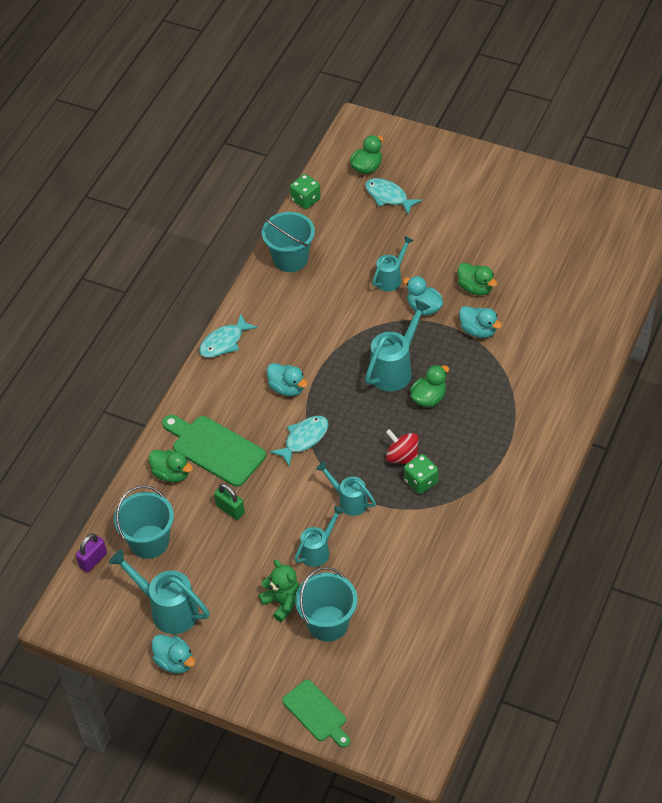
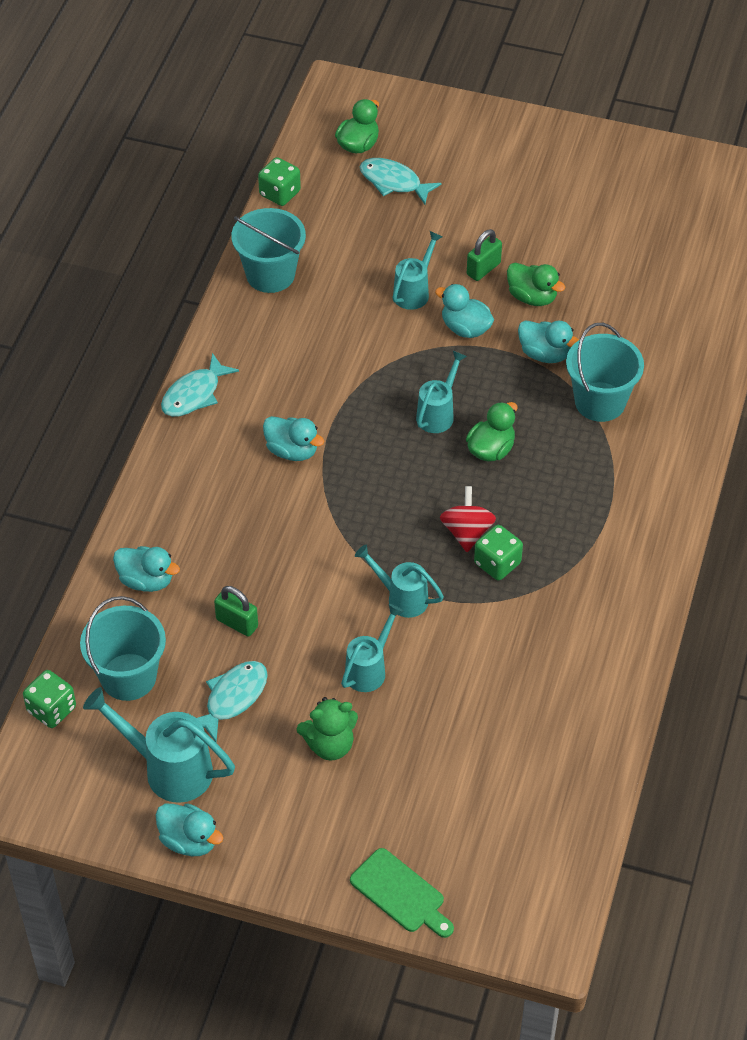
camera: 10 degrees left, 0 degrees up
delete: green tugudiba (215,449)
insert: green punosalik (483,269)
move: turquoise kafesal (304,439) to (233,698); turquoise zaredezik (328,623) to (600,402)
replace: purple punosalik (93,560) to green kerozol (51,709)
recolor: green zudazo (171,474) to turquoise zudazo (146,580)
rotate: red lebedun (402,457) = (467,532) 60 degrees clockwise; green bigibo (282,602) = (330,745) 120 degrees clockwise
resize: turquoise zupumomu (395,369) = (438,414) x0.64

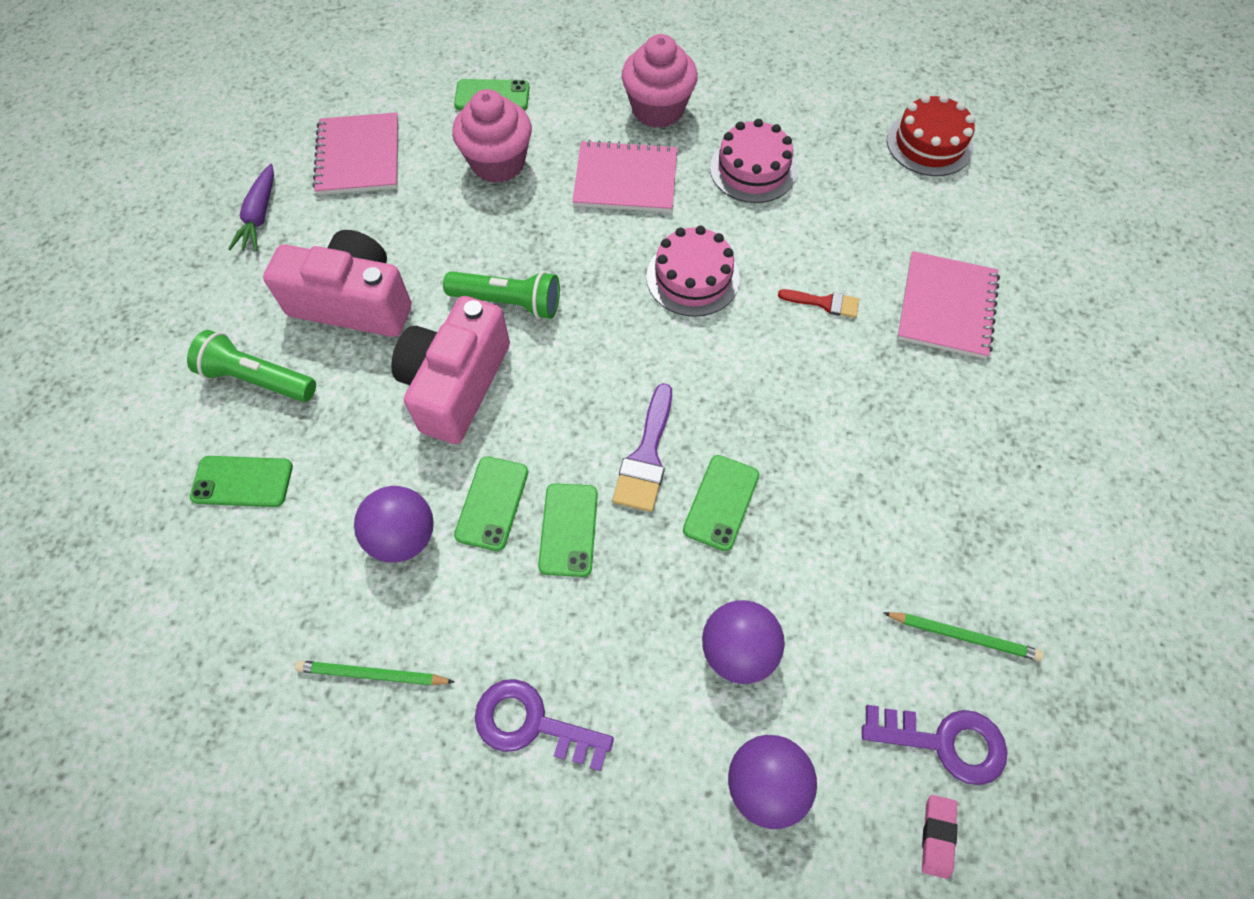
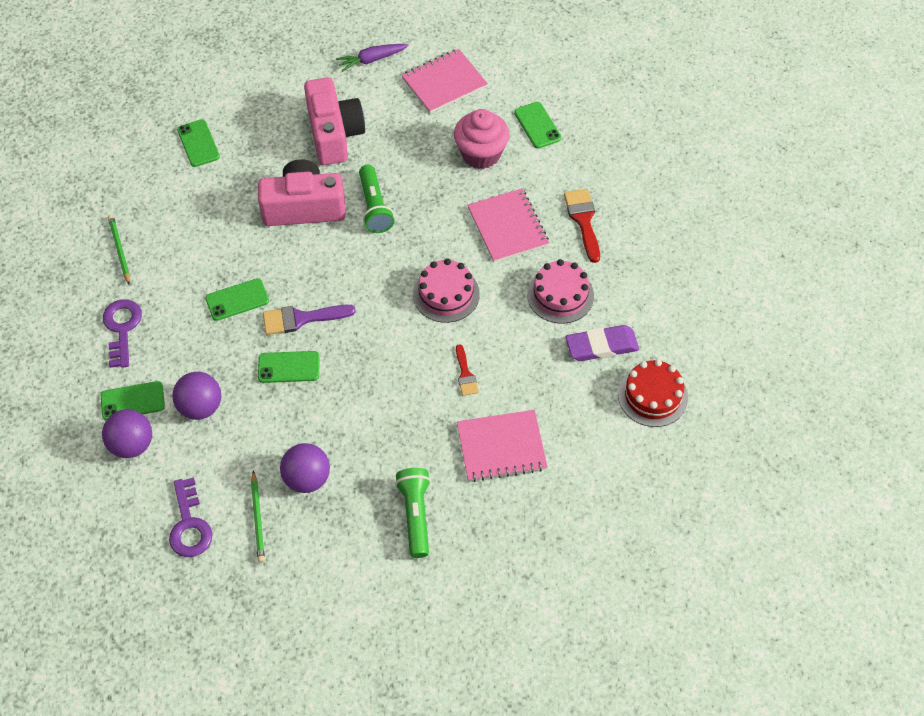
camera: 65 degrees right, 5 degrees down
delete: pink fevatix (937,836)
insert: purple fevatix (601,346)
move: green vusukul (258,379) to (415,515); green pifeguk (492,503) to (132,401); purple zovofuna (403,537) to (307,478)
replace: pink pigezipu (658,109) to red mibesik (583,220)

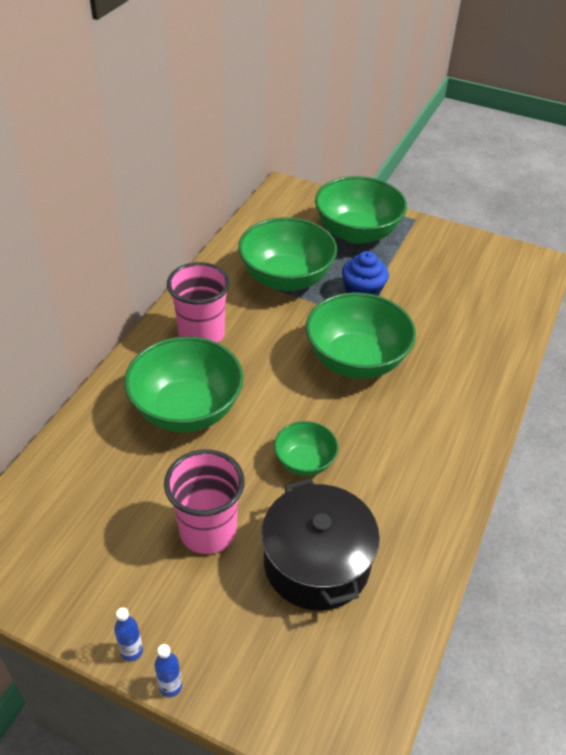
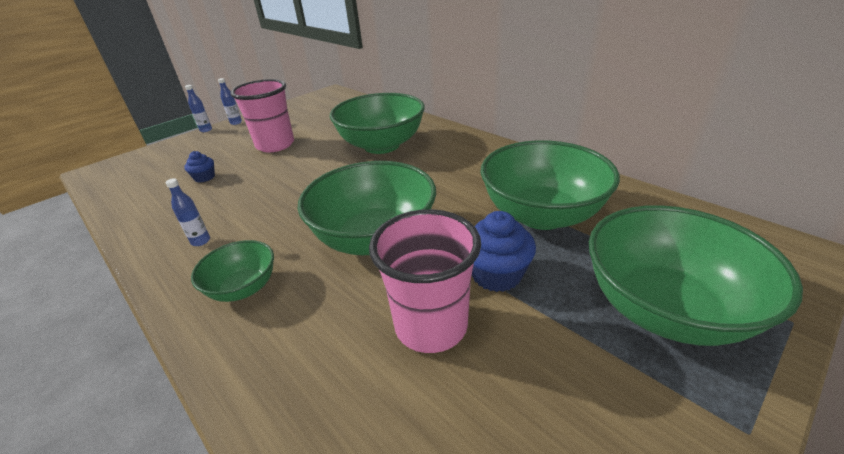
camera: 115 degrees right, 10 degrees down
insert: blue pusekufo (201,241)
move: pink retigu (201,334) to (431,326); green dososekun (304,462) to (243,288)
replace: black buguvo (316,563) to blue pigezipu (204,177)

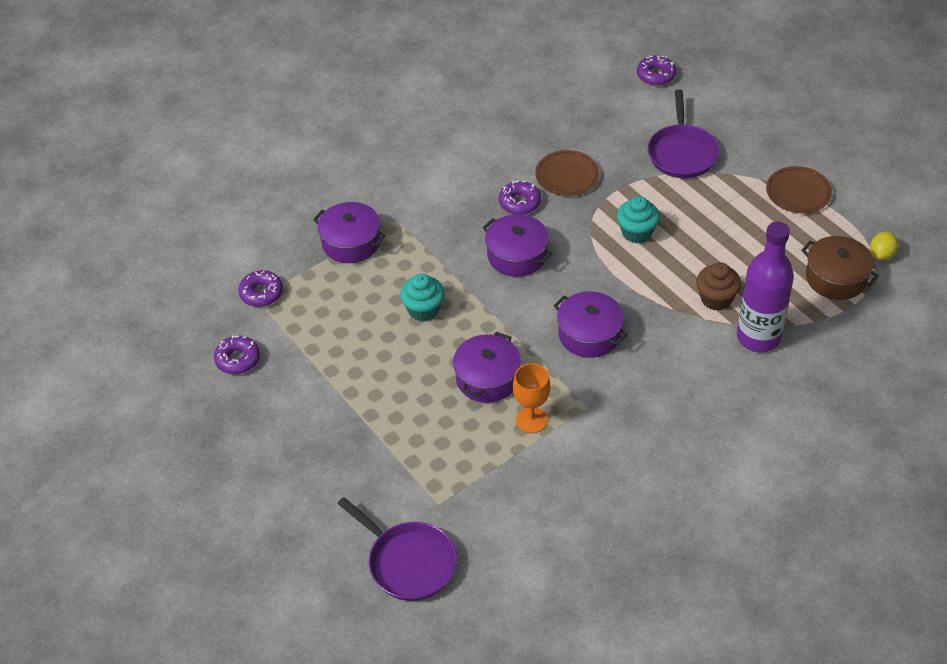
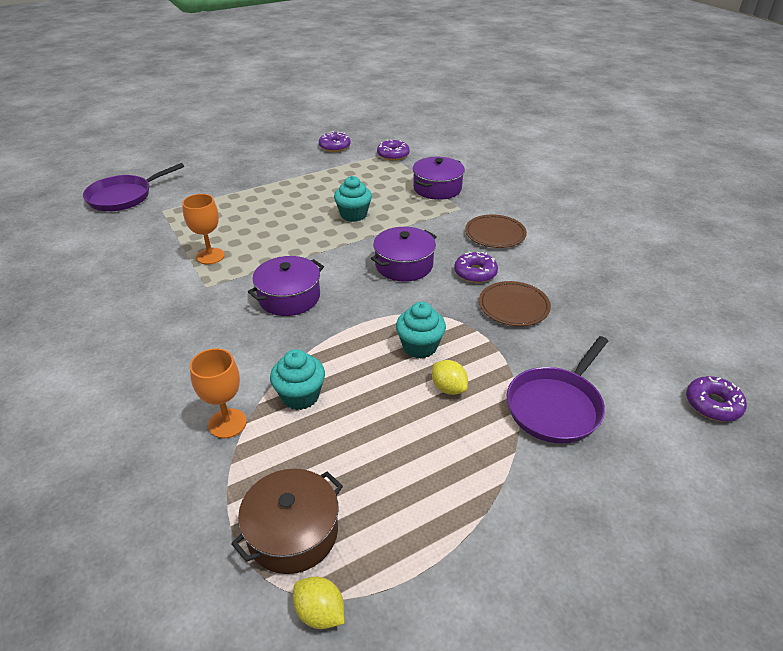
camera: 95 degrees right, 10 degrees down
delete: purple buguvo (487,378)
insert: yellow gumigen (448,388)
move: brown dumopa (798,193) to (495,234)
replace: purple pusekufo (758,337) to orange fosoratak (227,423)
recolor: brown pigezipu (716,299) to turquoise pigezipu (300,396)
rotate: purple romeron (682,153) = (556,406) 60 degrees counterclockwise

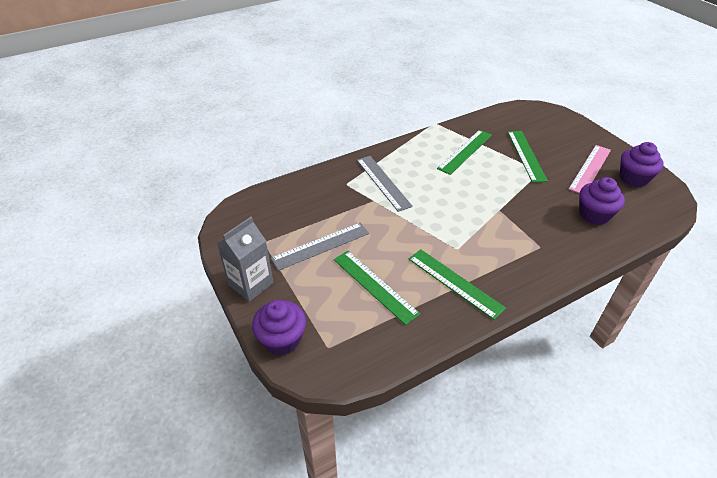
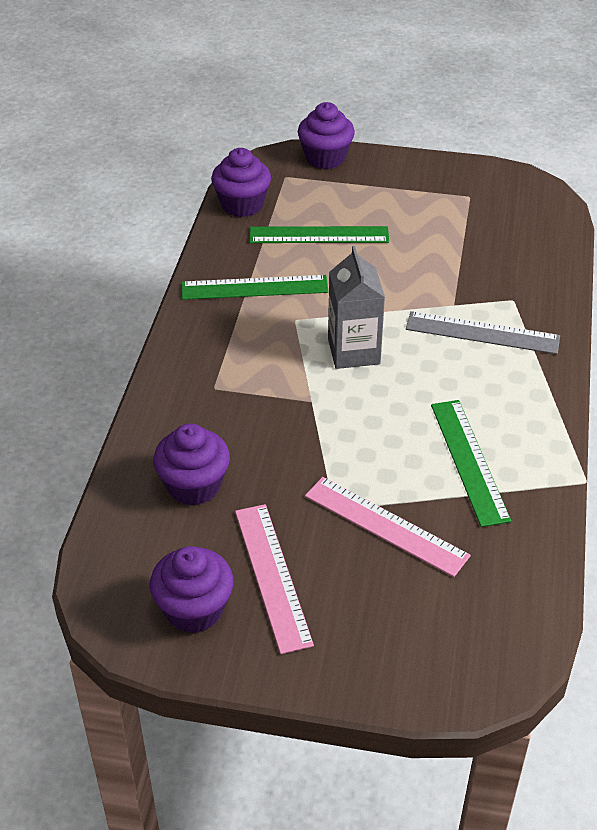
camera: 130 degrees right, 0 degrees up
delete: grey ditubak (321,246)
insert: purple pigezipu (242,205)
move: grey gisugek (251,284) to (353,351)
recolor: green ditubak (526,155) to pink ditubak (385,526)

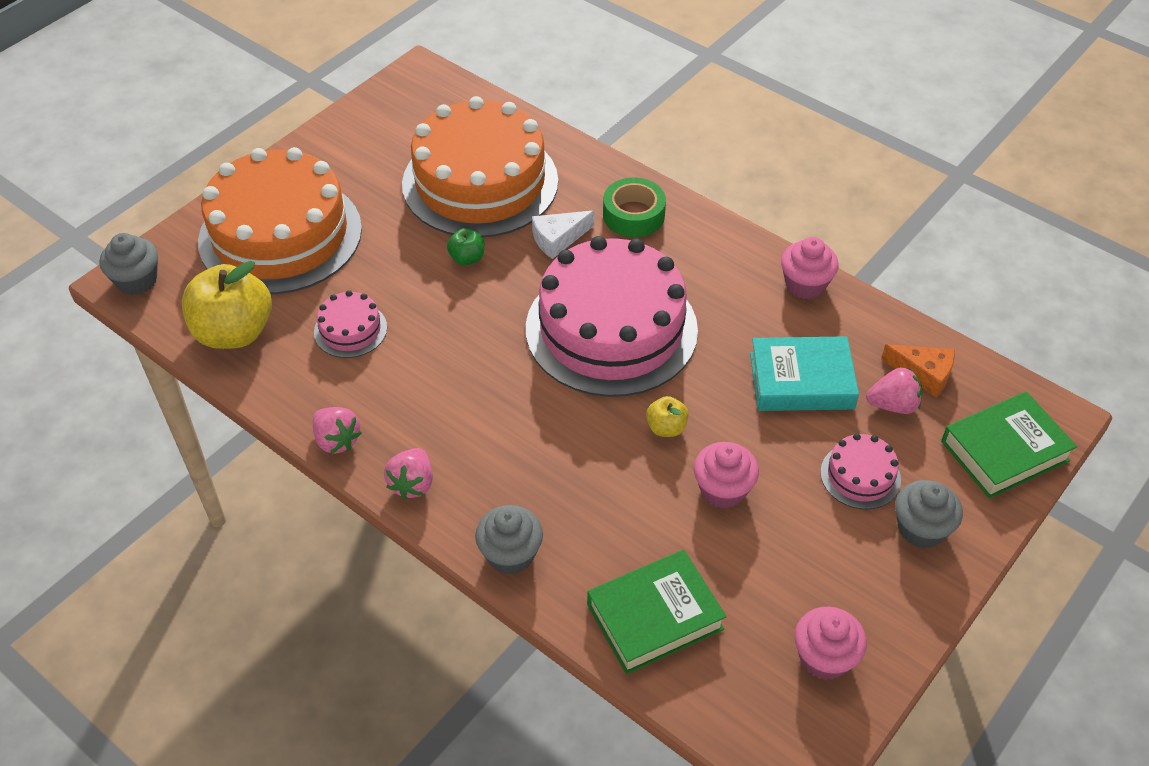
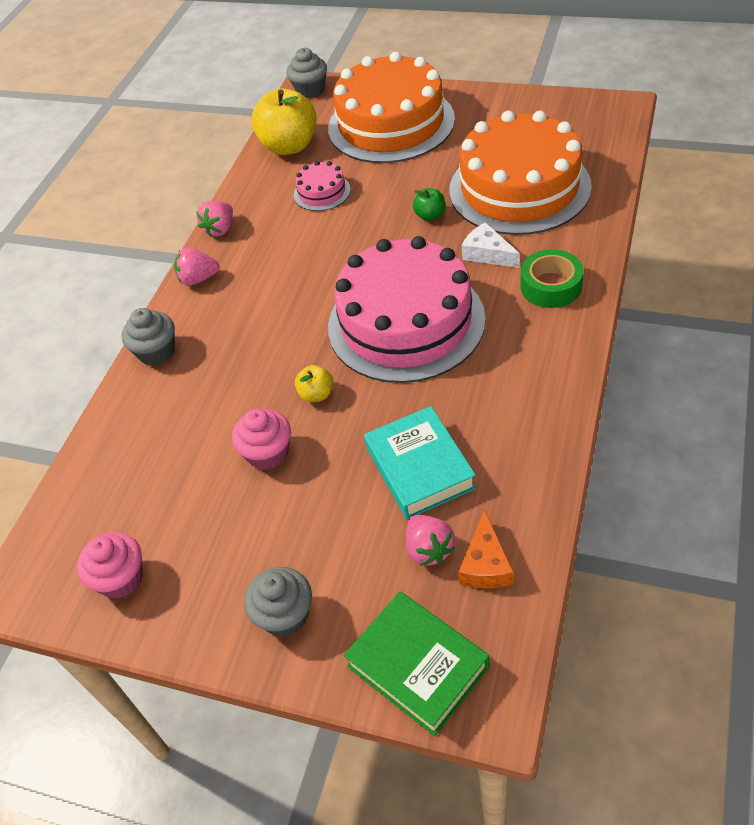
camera: 75 degrees right, 0 degrees up
delete: pink pigezipu (805,284); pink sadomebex (860,476); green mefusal (655,617)

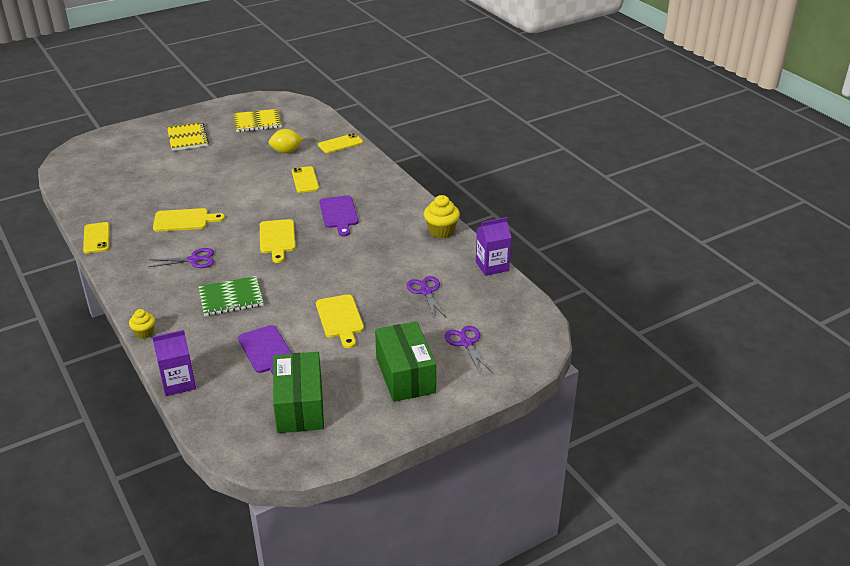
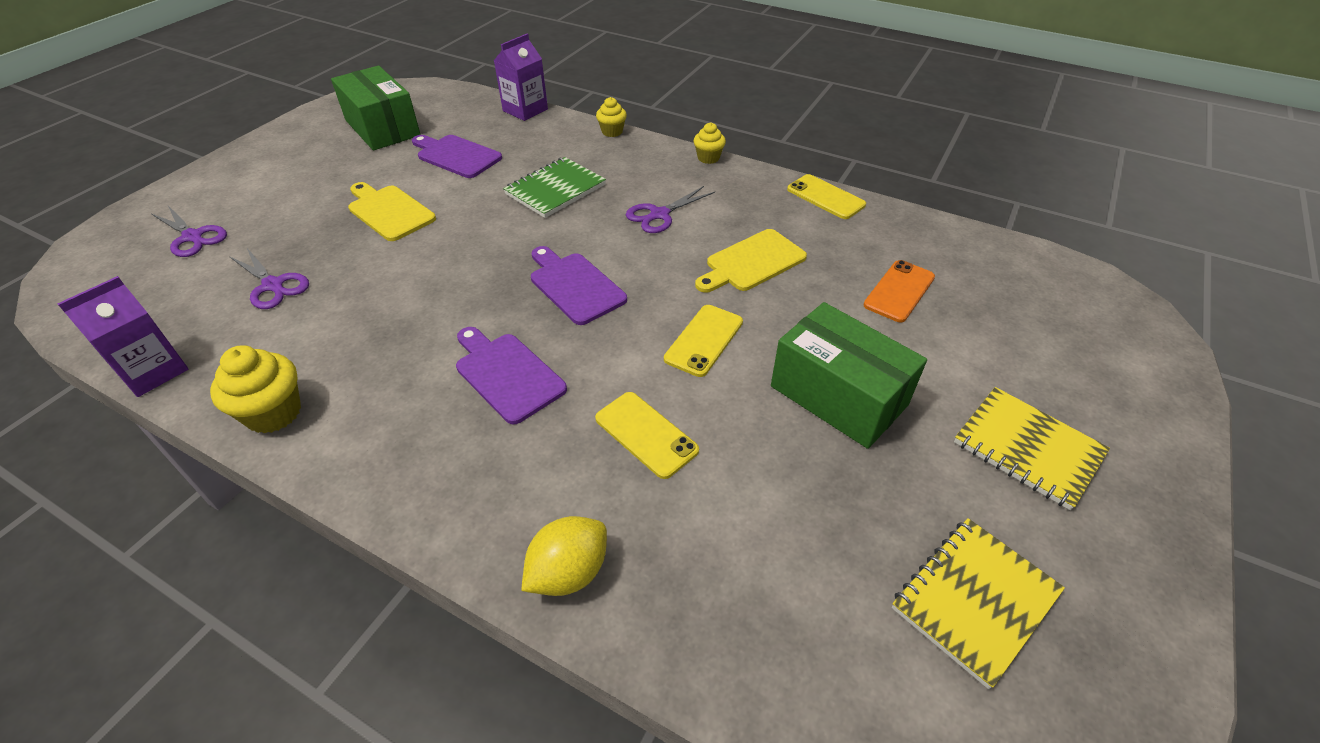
camera: 150 degrees right, 10 degrees up
insert: yellow pigezipu (708,158); orange pifeguk (899,291)
move: yellow gumigen (286,151) to (568,572); yellow pifeguk (340,144) to (704,340); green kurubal (405,375) to (838,396)
recolor: yellow tugudiba (277,239) to purple tugudiba (575,286)

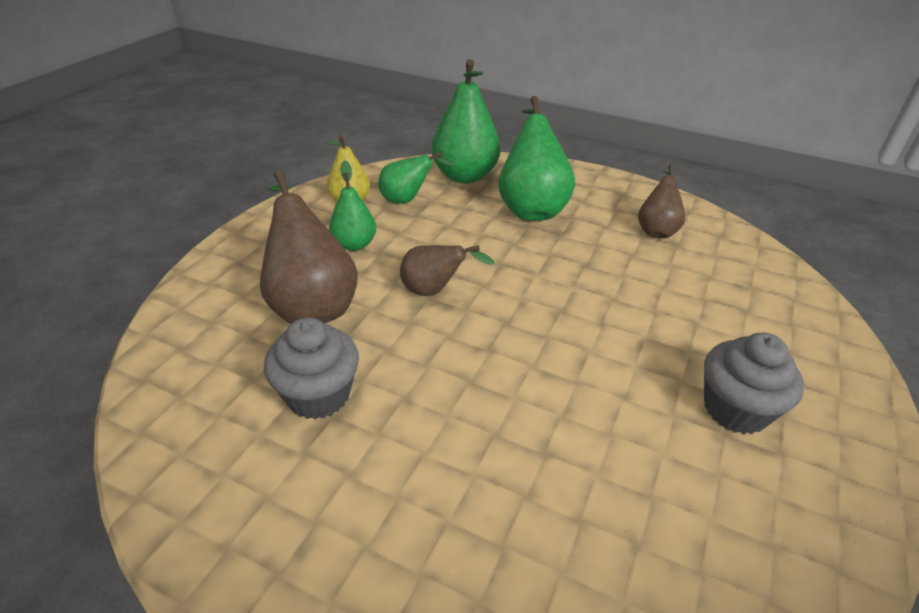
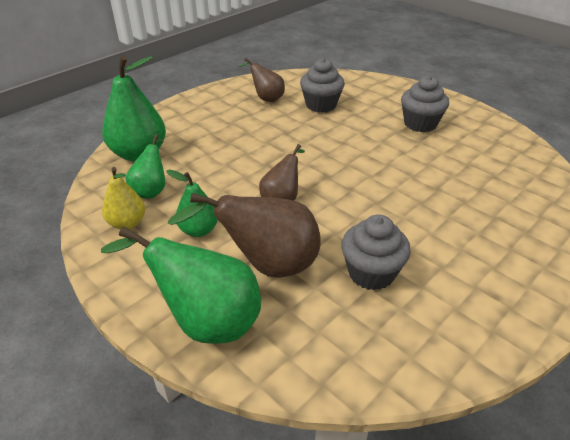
camera: 70 degrees left, 0 degrees up
insert: grey pigezipu (321,105)
move: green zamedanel (531,207) to (205,321)

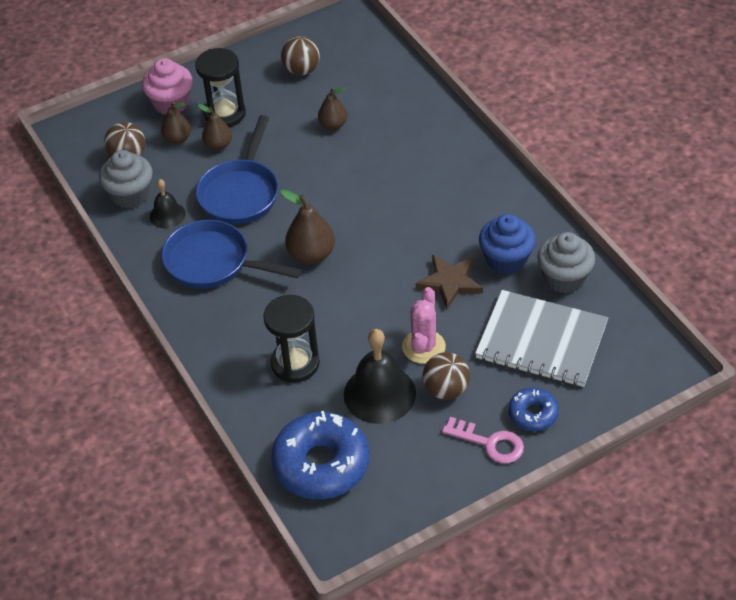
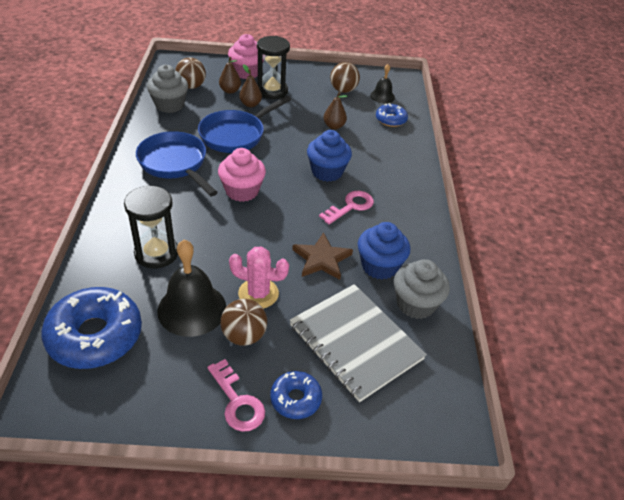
camera: 25 degrees right, 5 degrees down
insert: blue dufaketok (391,120); blue pigezipu (327,172); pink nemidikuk (350,206)
move: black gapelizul (167,215) to (382,96)
replace: brown zamedanel (311,255) to pink pigezipu (242,191)
rotate: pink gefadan (423,347) = (258,293) 60 degrees clockwise

